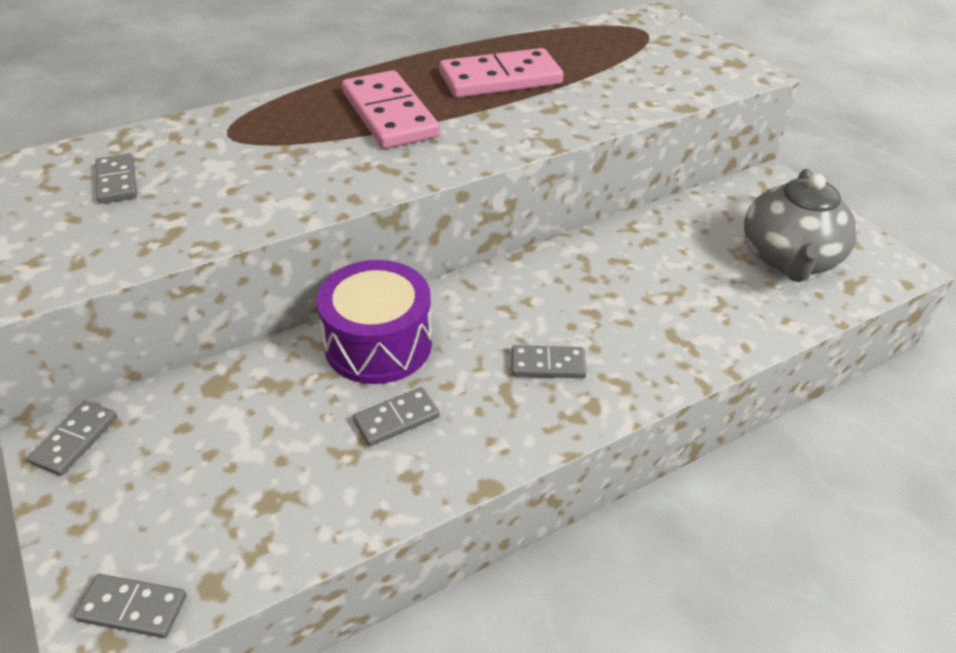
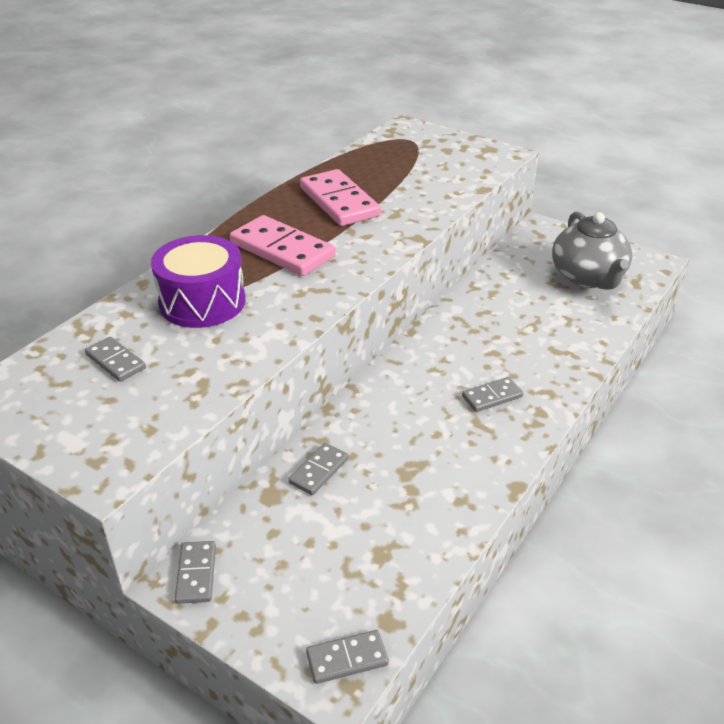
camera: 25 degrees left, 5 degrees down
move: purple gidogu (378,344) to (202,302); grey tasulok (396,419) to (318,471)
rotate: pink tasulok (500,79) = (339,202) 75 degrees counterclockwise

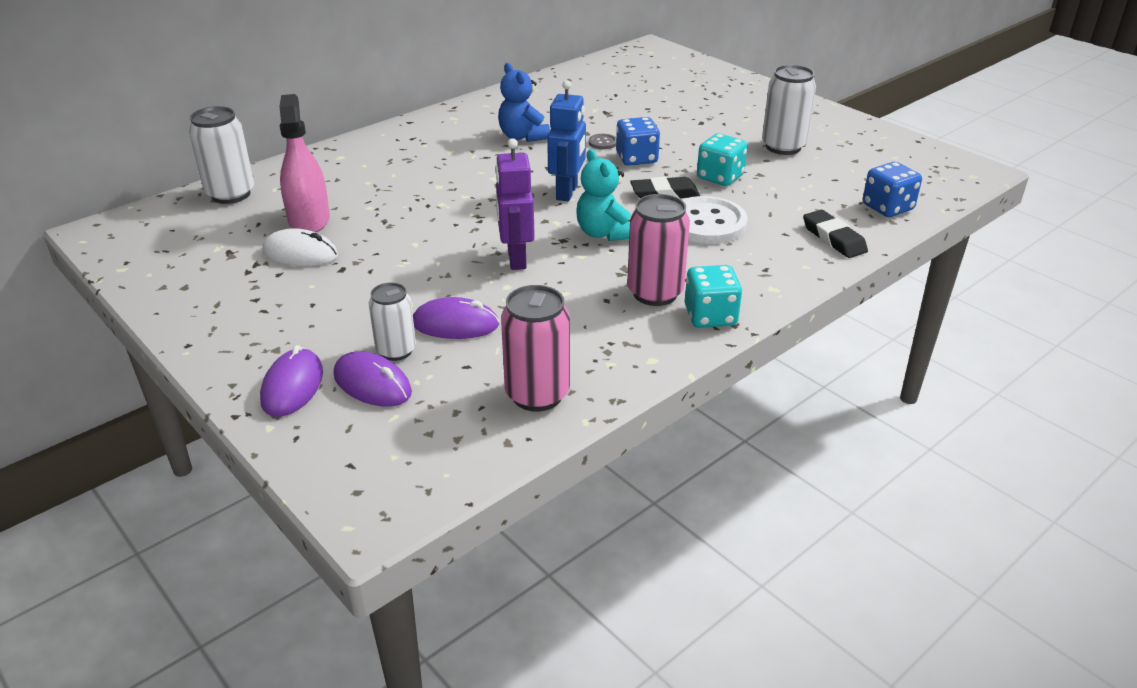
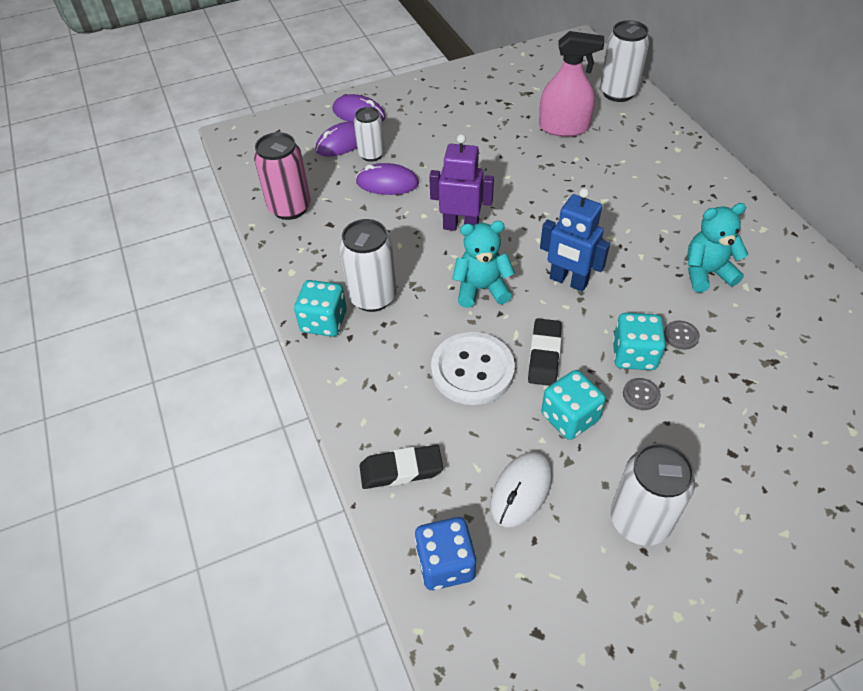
camera: 110 degrees right, 15 degrees up
insert: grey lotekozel (641,395)
move: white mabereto (300,253) to (521,490)
recolor: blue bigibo (522,136) to turquoise bigibo (706,273); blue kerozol (636,158) to turquoise kerozol (634,355); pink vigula (655,293) to white vigula (373,297)
rotate: purple mabereto (455,324) = (387,183) 75 degrees clockwise

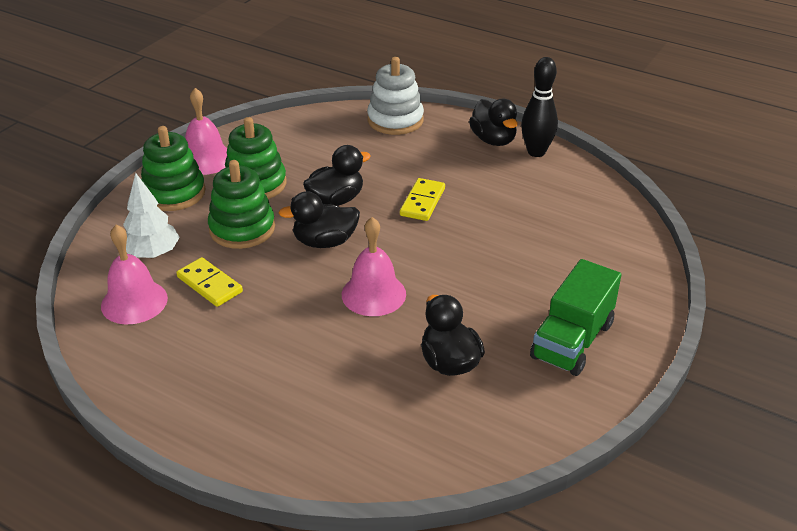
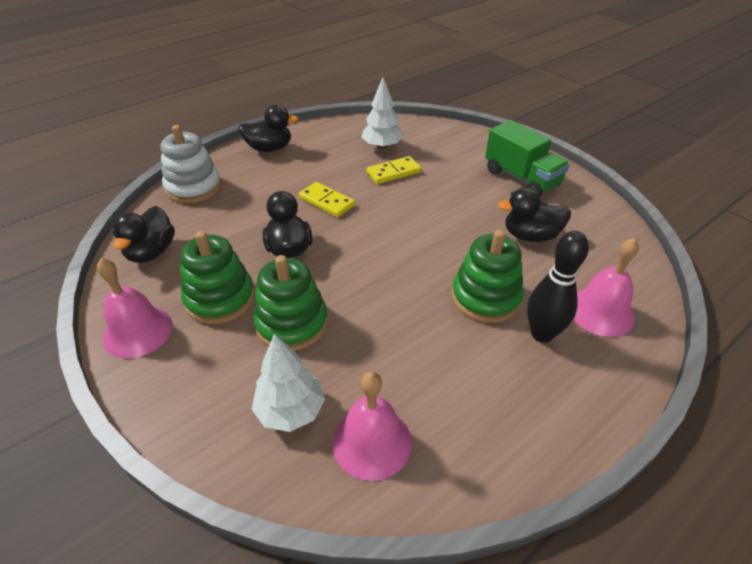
camera: 70 degrees left, 5 degrees up
insert: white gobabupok (382,146)
move: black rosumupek (536,152) to (542,334); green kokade (174,193) to (485,297); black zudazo (325,242) to (151,252); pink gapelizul (373,294) to (600,311); yellow tasulok (209,284) to (393,172)

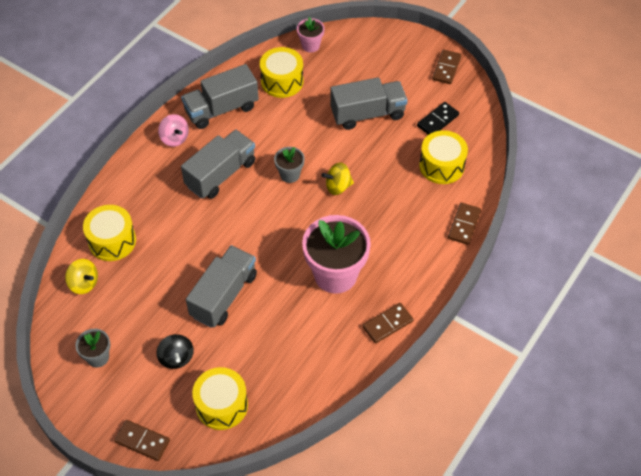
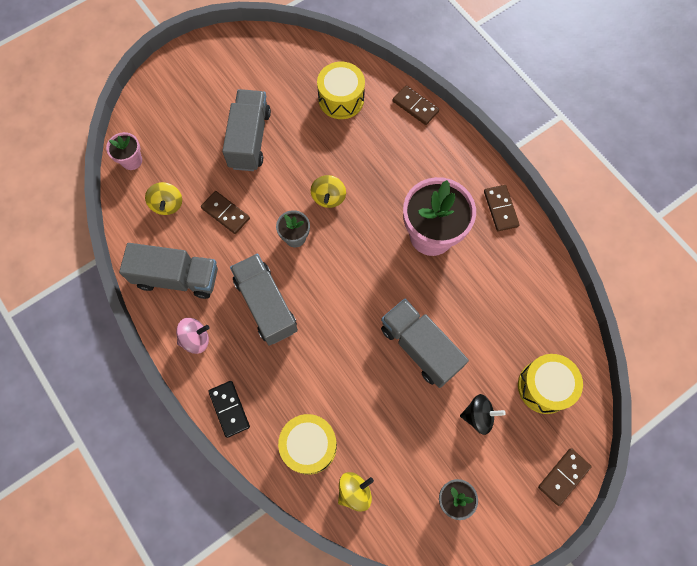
camera: 70 degrees left, 15 degrees up
move: brown tasulok (446,68) to (225,213); black tasulok (438,121) to (229,409)
replace: yellow gidogu (282,81) to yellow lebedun (167,204)
rotate: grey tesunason (221,109) = (177,277) 75 degrees counterclockwise

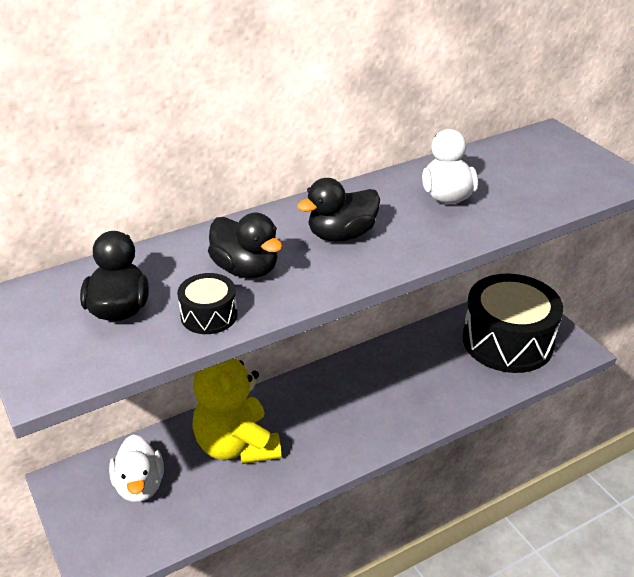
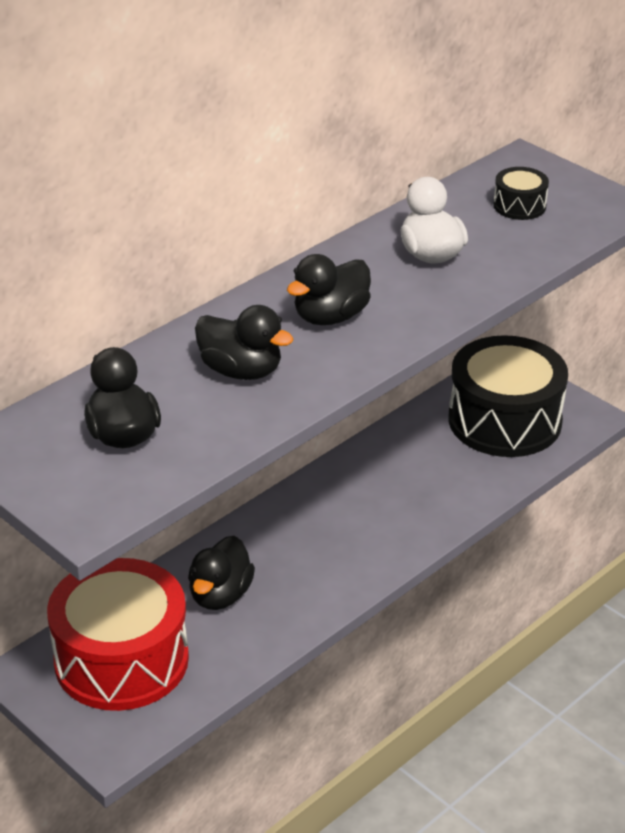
camera: 15 degrees left, 0 degrees up
move: black gidogu (209,315) to (519,206)
replace: yellow bigibo (237,445) to black zudazo (220,595); white zudazo (140,486) to red gidogu (121,659)

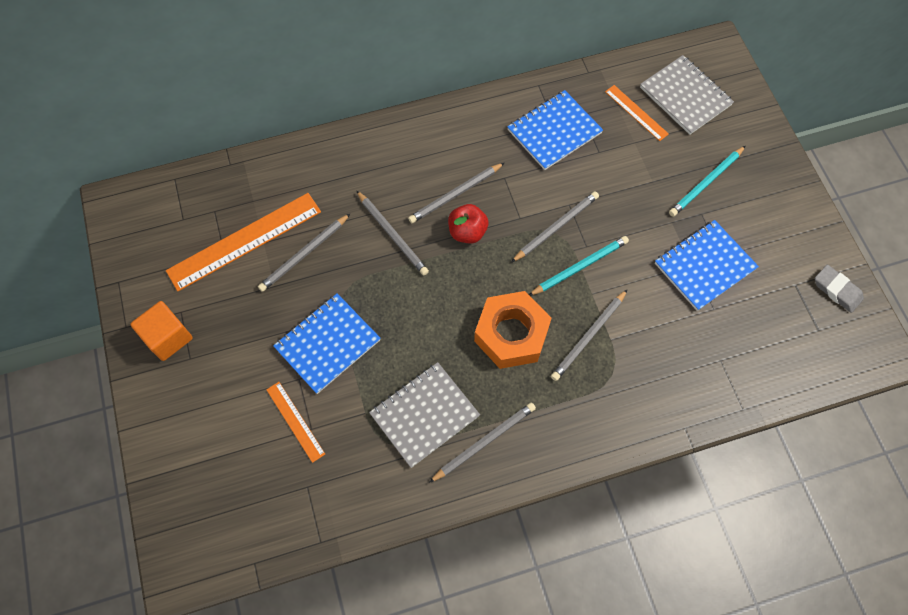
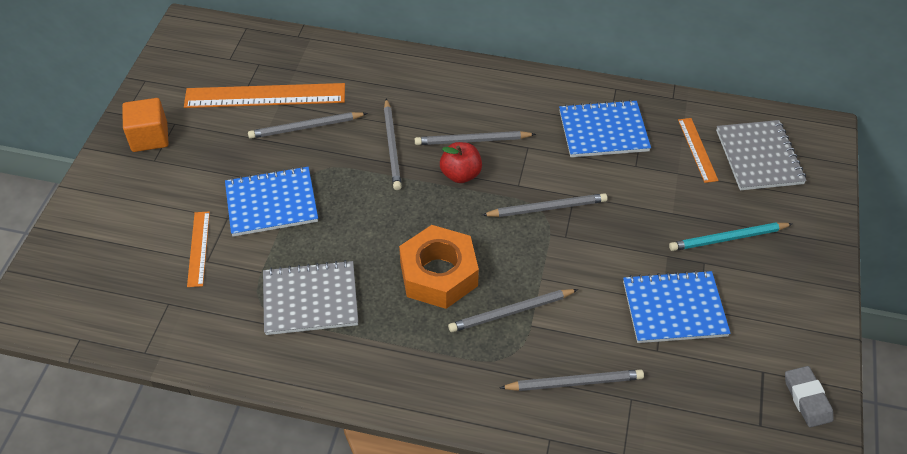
camera: 30 degrees right, 15 degrees down
delete: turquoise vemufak (579,267)
move: grey vemufak (484,442) to (574,382)

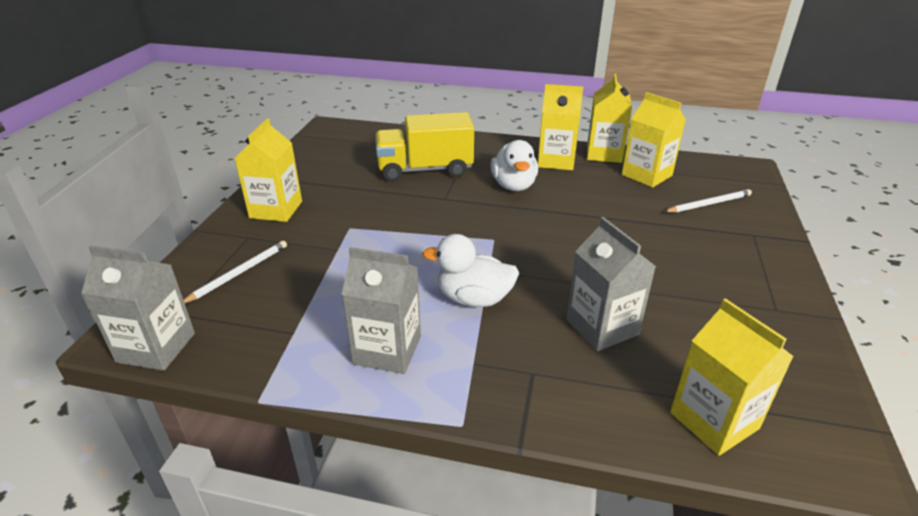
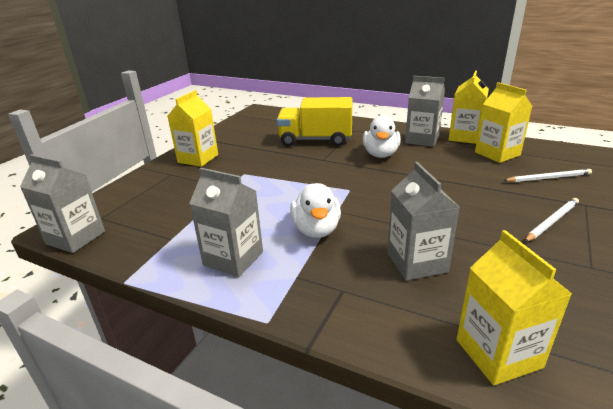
camera: 15 degrees right, 5 degrees down
move: white vemufak (239,273) to (552,221)
recolor: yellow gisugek (556,161) to grey gisugek (422,140)
rotate: white zudazo (474,299) = (316,230) 120 degrees counterclockwise

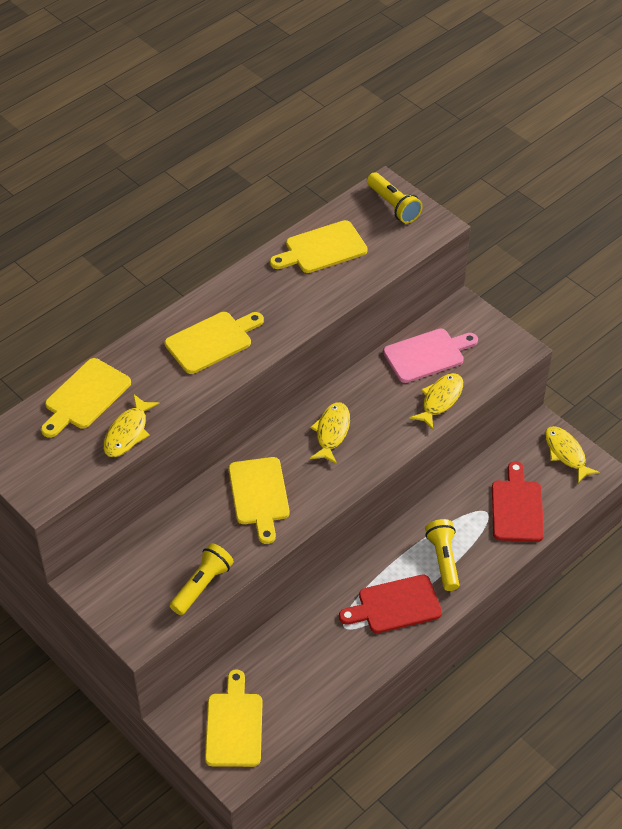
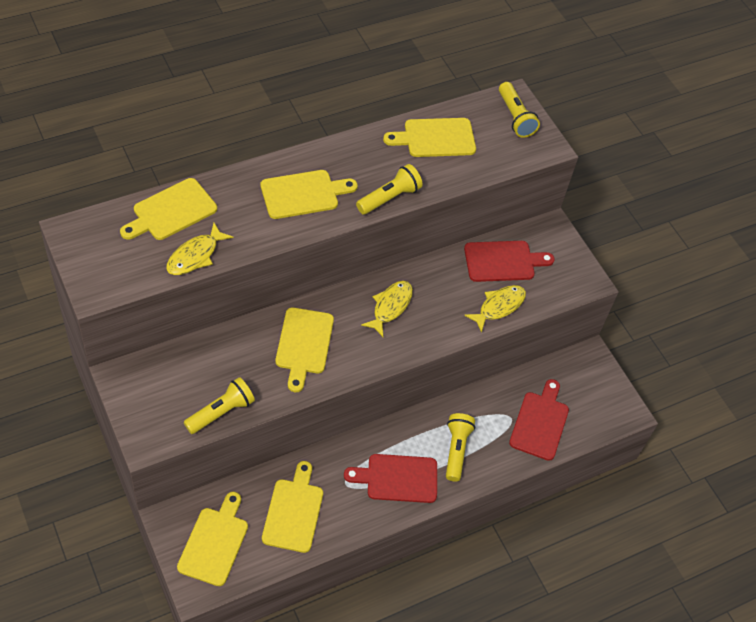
camera: 10 degrees right, 5 degrees up
delete: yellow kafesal (566,453)
insert: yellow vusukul (389,197); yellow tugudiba (293,511)
recolor: pink tugudiba (427,355) to red tugudiba (503,261)

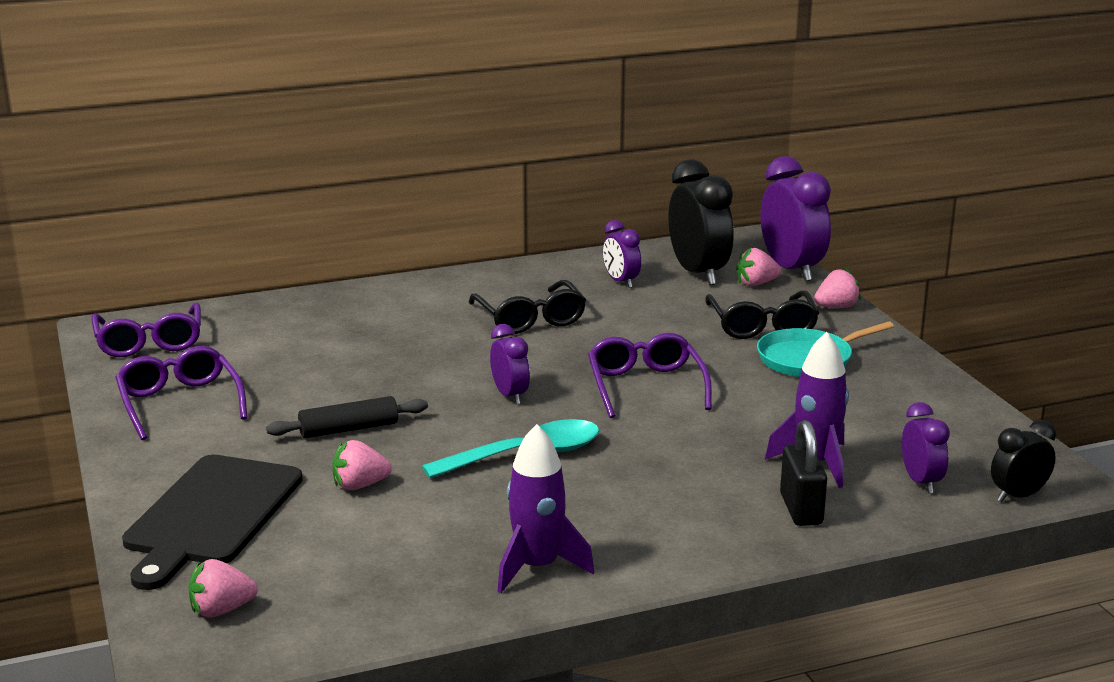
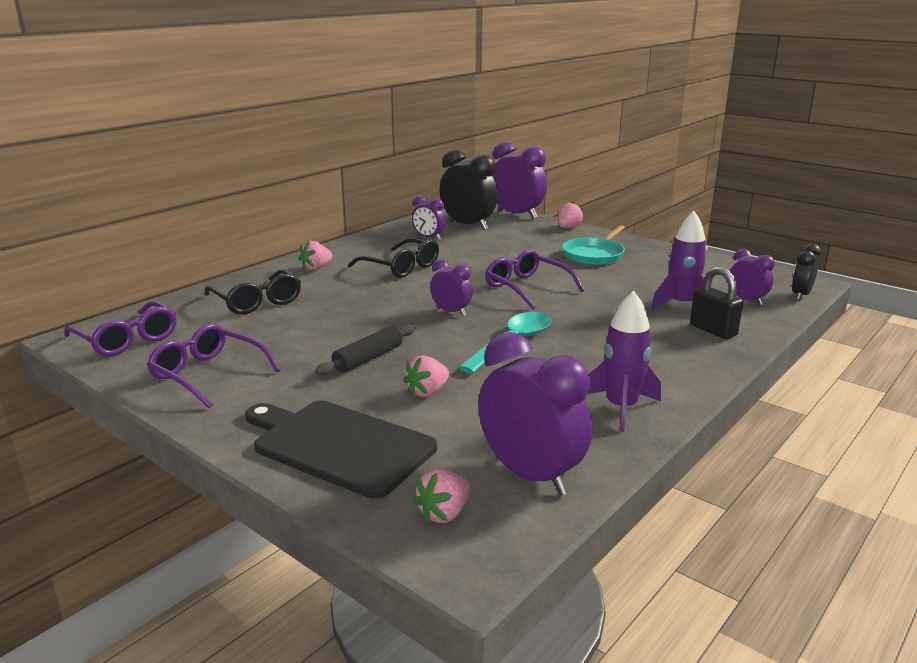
camera: 30 degrees left, 0 degrees up
insert: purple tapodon (530,475)
move: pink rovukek (756,284) to (316,268); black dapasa (762,326) to (257,301)
rotate: black tugudiba (211,515) = (339,445) 135 degrees clockwise

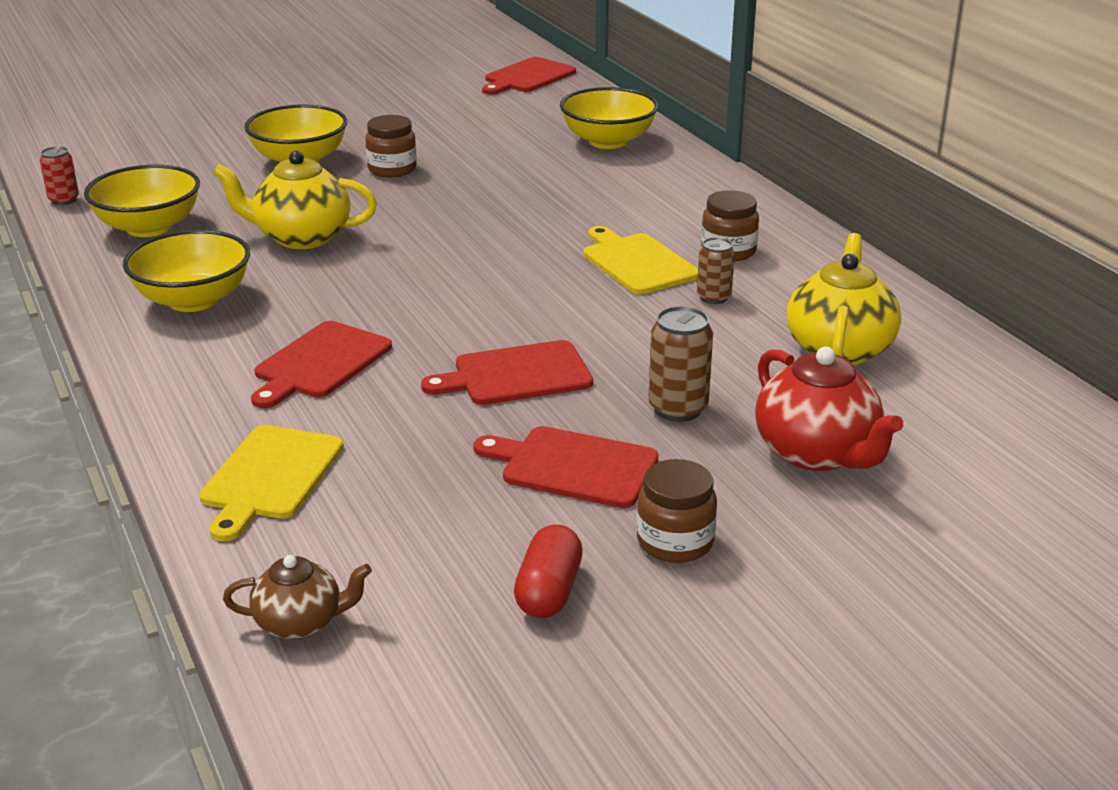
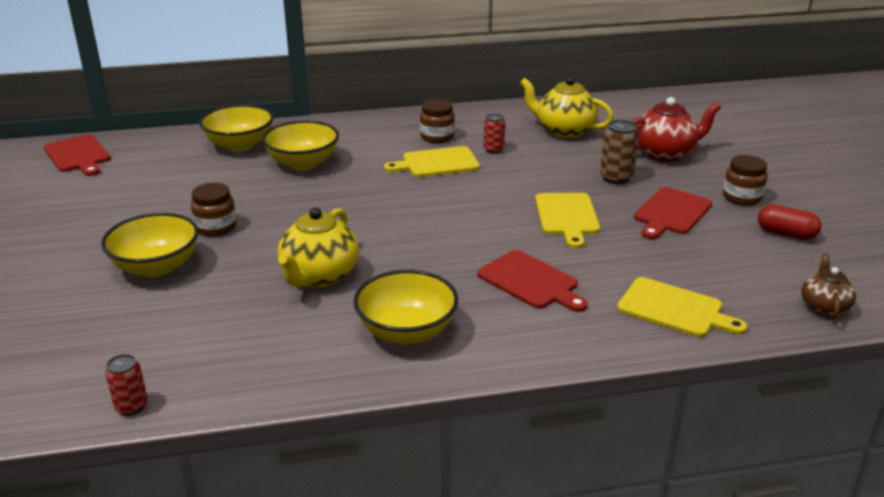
camera: 75 degrees left, 0 degrees up
move: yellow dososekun (149,227) to (303,163)
recolor: brown vigula (713,297) to red vigula (493,150); red tugudiba (516,375) to yellow tugudiba (567,216)

